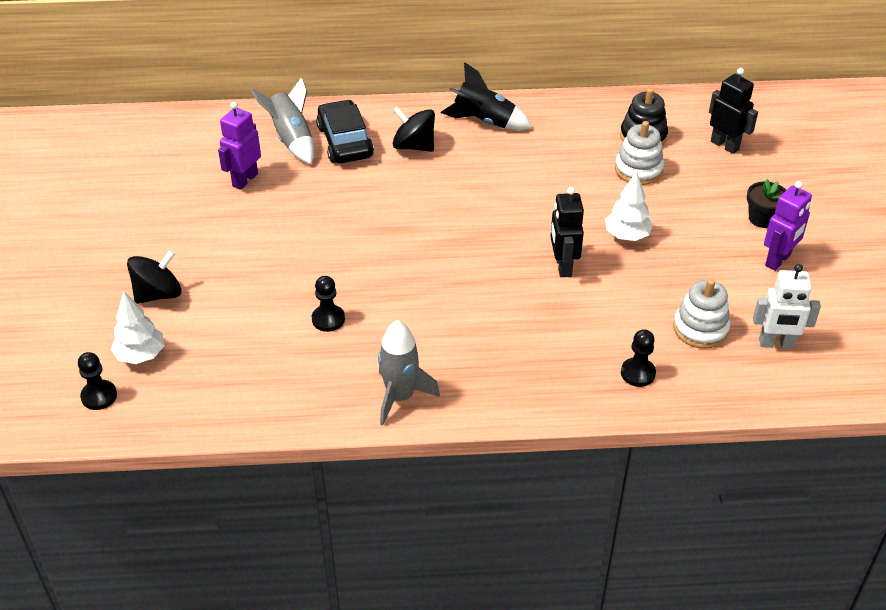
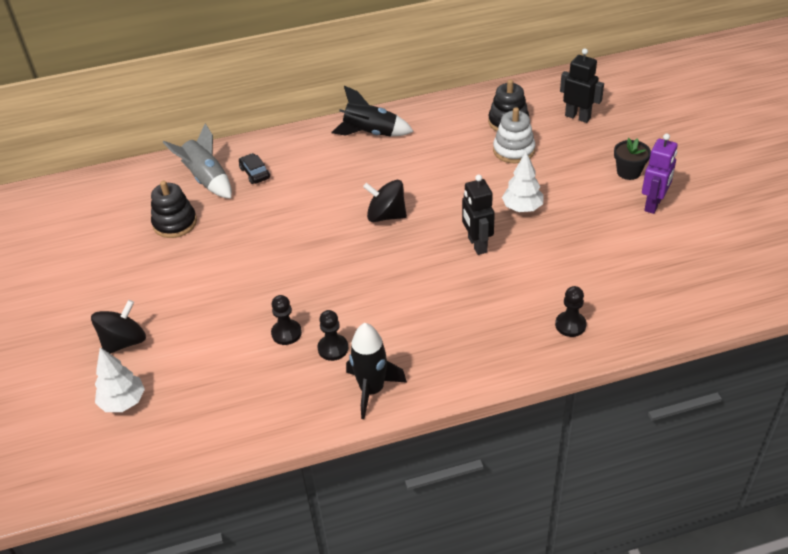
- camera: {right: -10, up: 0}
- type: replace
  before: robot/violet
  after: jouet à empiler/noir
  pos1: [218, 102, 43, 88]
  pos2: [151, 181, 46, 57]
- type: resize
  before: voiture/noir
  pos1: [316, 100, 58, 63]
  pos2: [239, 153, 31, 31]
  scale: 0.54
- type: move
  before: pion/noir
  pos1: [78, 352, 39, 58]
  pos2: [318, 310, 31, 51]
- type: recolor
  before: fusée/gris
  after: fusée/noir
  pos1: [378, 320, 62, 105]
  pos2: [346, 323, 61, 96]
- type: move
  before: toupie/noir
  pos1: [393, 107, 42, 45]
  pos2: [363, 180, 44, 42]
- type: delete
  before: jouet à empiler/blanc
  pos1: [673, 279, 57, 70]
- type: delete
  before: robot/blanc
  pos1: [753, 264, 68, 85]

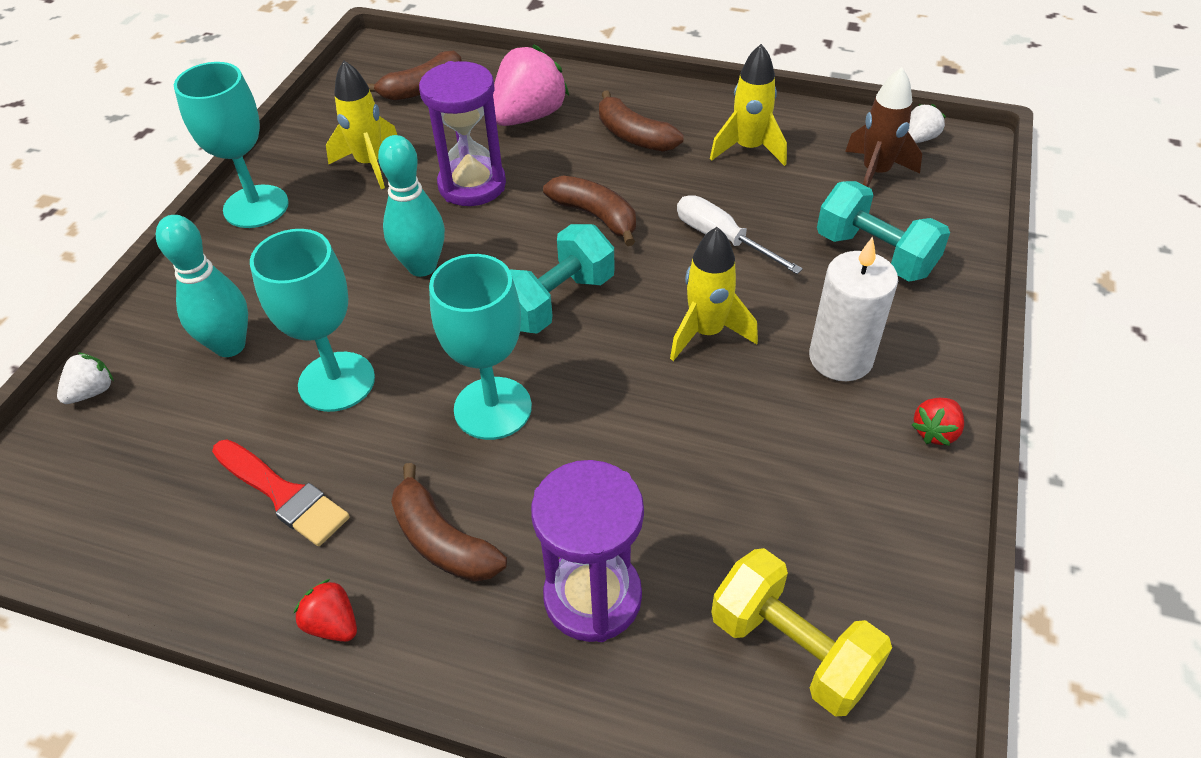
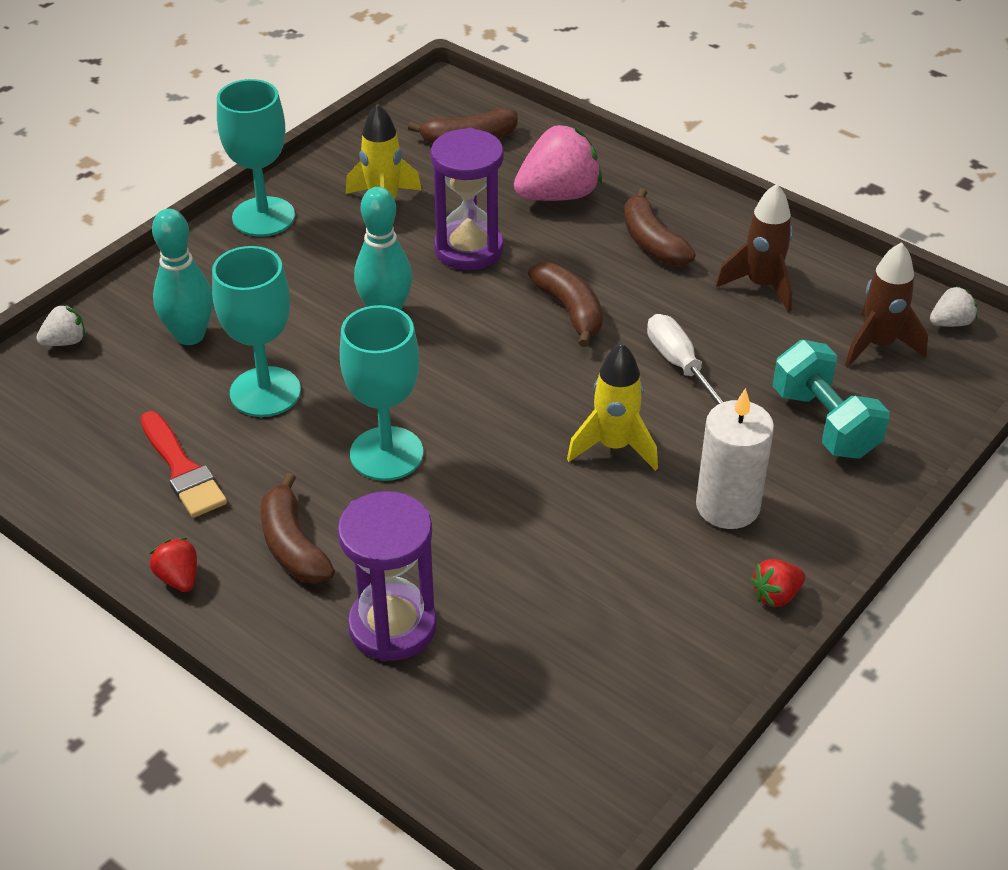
- camera: {right: 20, up: -5}
- type: recolor
  before: fusée/jaune
  after: fusée/marron
  pos1: [710, 44, 77, 122]
  pos2: [716, 184, 77, 128]
- type: delete
  before: haltère/turquoise
  pos1: [509, 224, 106, 110]
- type: delete
  before: haltère/jaune
  pos1: [711, 548, 181, 168]

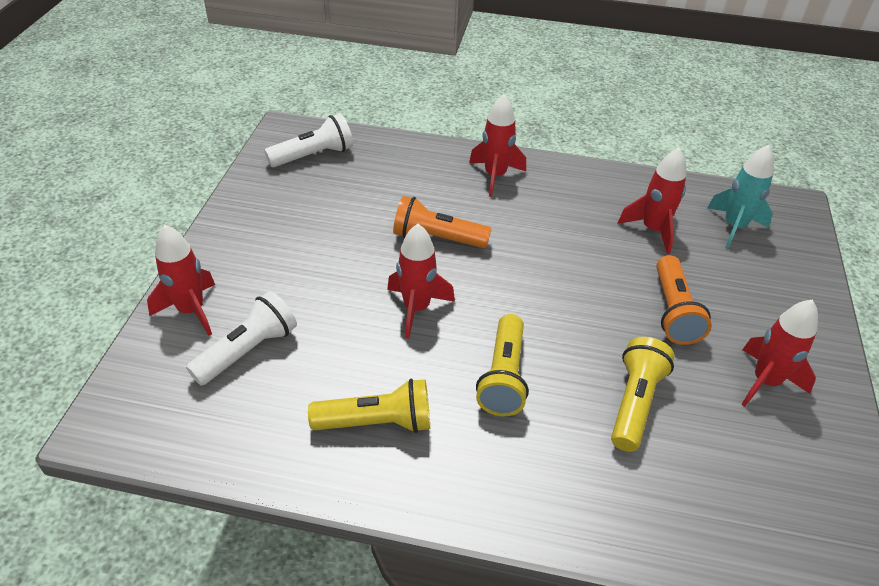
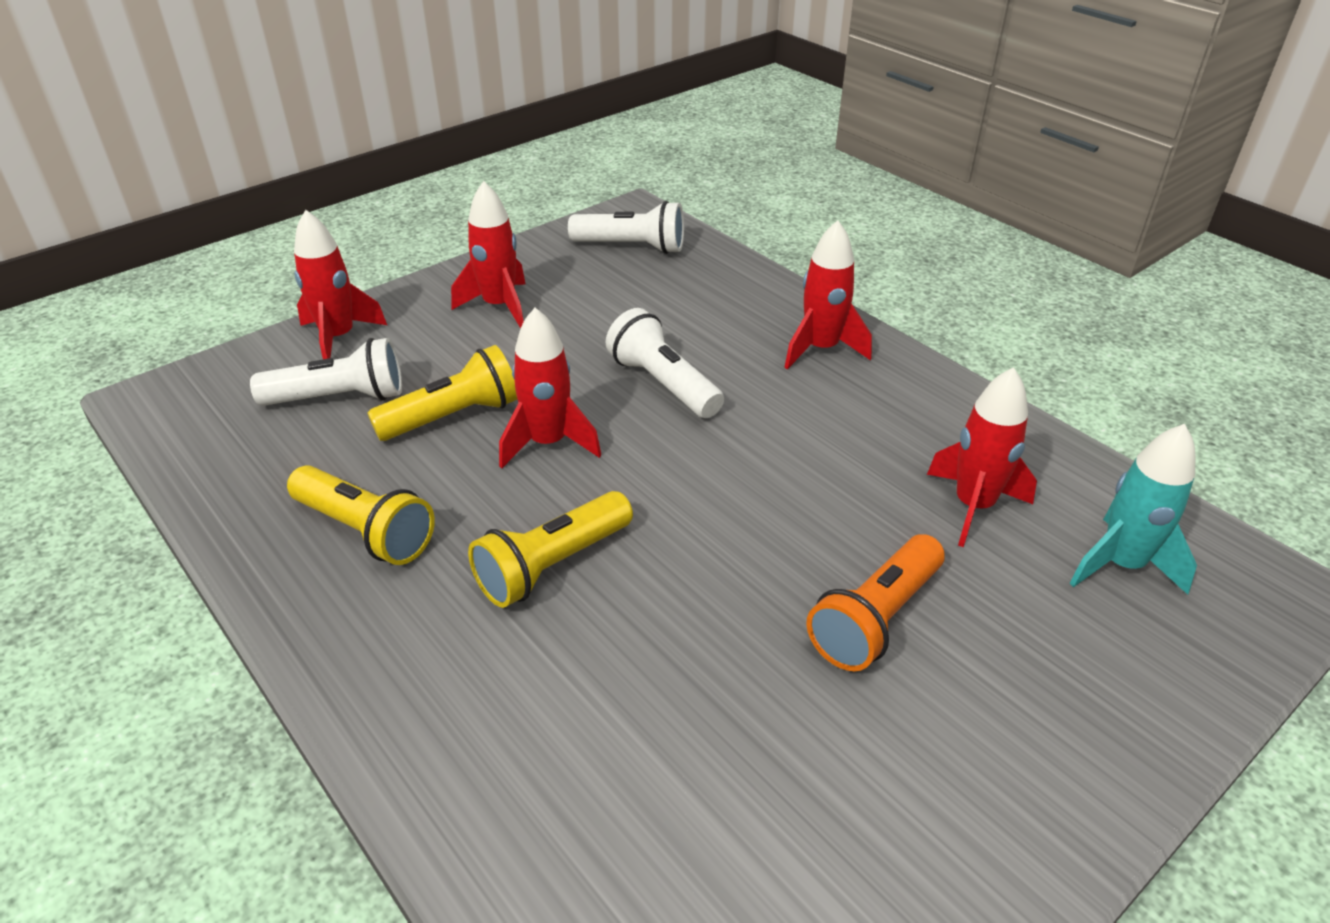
- camera: {right: 40, up: -5}
- type: move
  before: lampe de poche/jaune
  pos1: [611, 337, 63, 115]
  pos2: [368, 345, 150, 96]
- type: move
  before: fusée/rouge
  pos1: [741, 299, 77, 108]
  pos2: [451, 181, 75, 147]
- type: recolor
  before: lampe de poche/orange
  after: lampe de poche/blanc
  pos1: [393, 196, 98, 52]
  pos2: [606, 308, 118, 110]

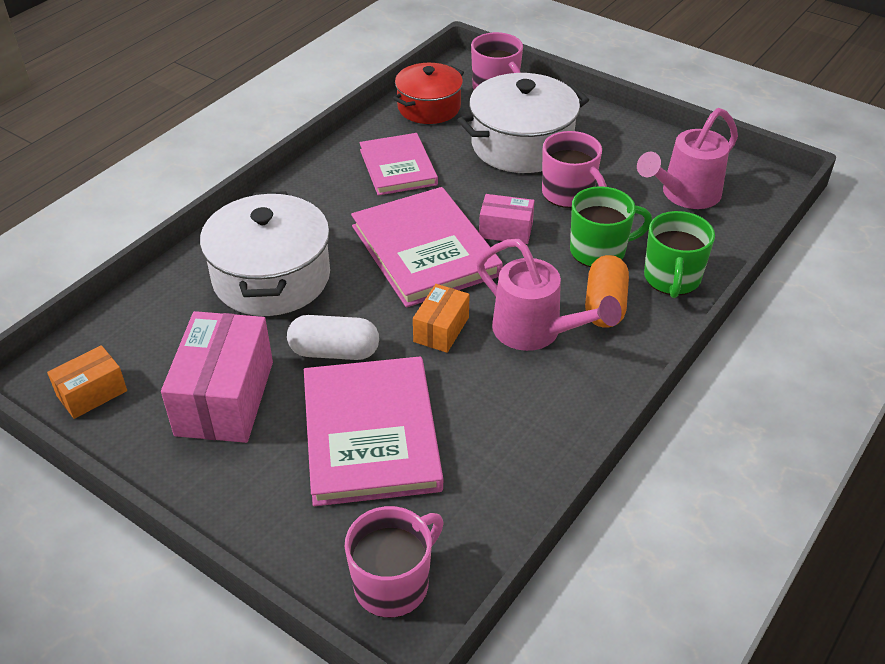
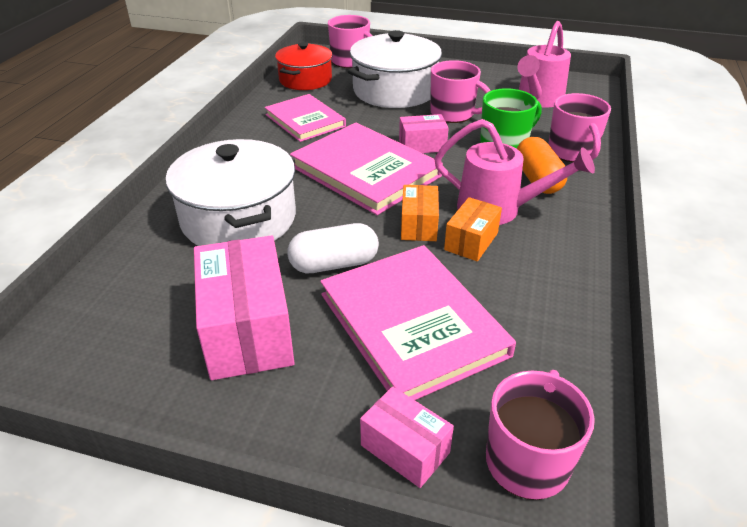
- camera: {right: -20, up: -5}
- type: insert
  after: boîte/rose
  pos2: [360, 386, 94, 102]
- type: move
  before: boîte/orange
  pos1: [47, 345, 80, 74]
  pos2: [444, 197, 58, 64]
- type: recolor
  before: tasse/vert
  after: tasse/rose
  pos1: [644, 211, 71, 87]
  pos2: [548, 93, 63, 69]

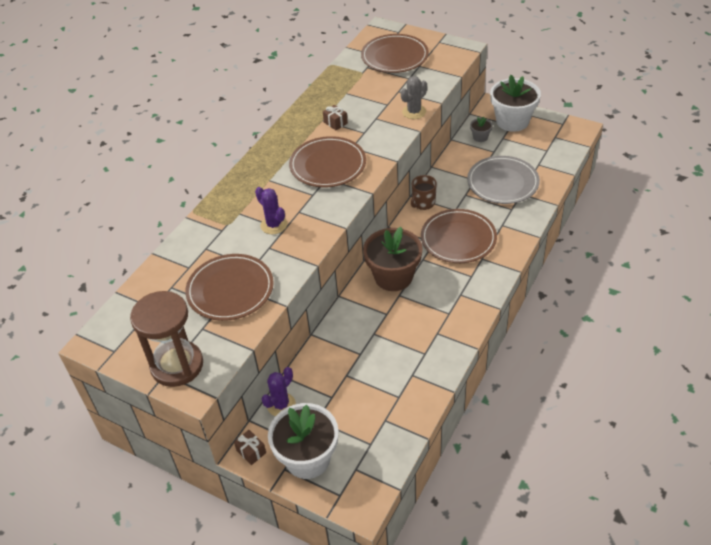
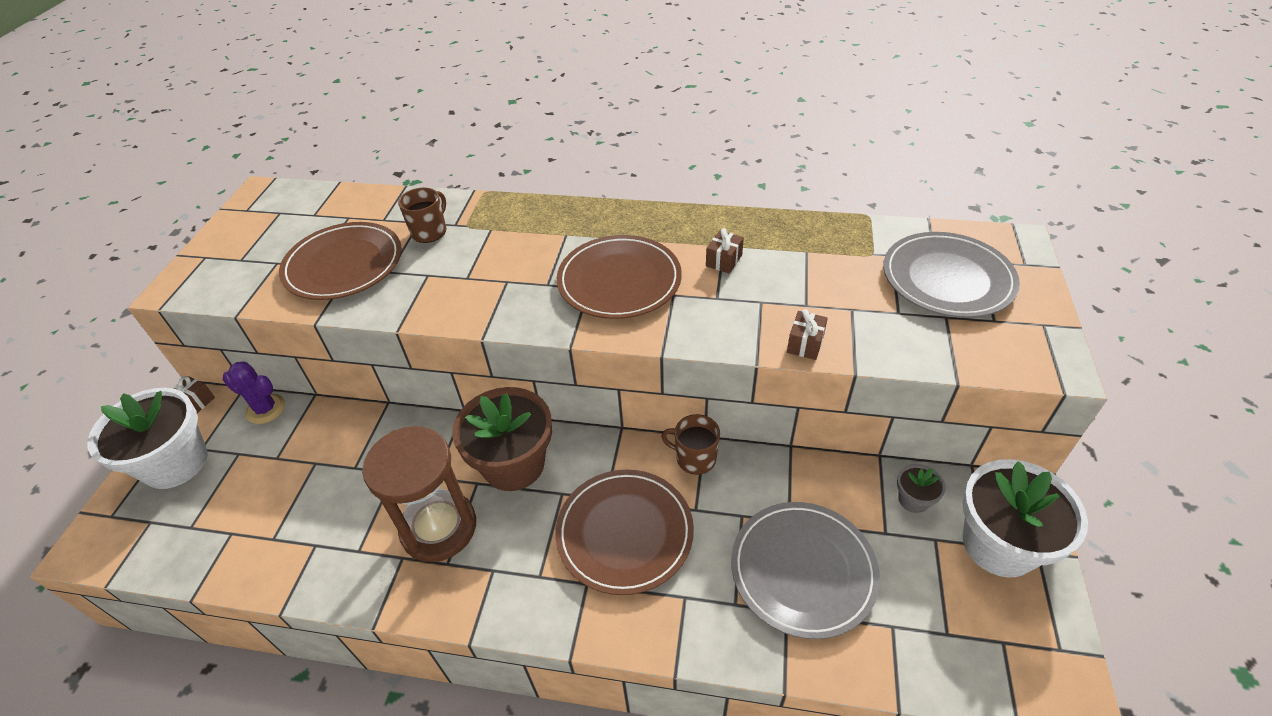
- camera: {right: 70, up: 0}
- type: move
  before: sablier/marron
  pos1: [130, 291, 73, 96]
  pos2: [362, 426, 114, 136]
- type: insert
  after: tasse/marron
  pos2: [398, 188, 49, 55]
- type: replace
  before: cactus/gris
  after: cadeau/marron
  pos1: [401, 76, 26, 43]
  pos2: [787, 309, 41, 51]
- type: recolor
  before: assiette/marron
  after: assiette/gris
  pos1: [361, 34, 68, 39]
  pos2: [883, 232, 137, 86]
- type: delete
  before: cactus/violet
  pos1: [255, 187, 32, 47]

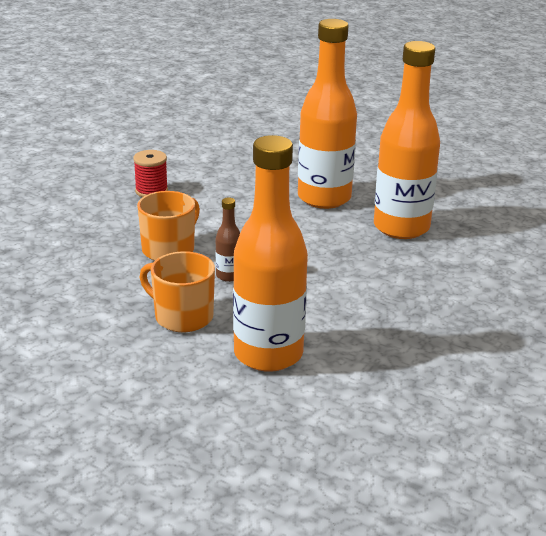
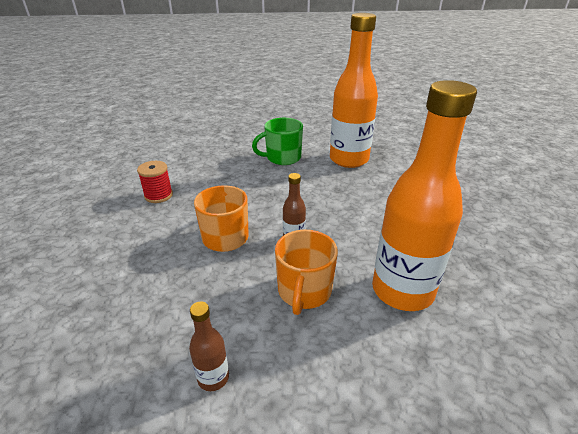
- camera: {right: -35, up: 5}
- type: insert
  after: bouteille/marron
  pos2: [189, 301, 40, 90]
- type: replace
  before: bouteille/orange
  after: tasse/vert
  pos1: [298, 19, 59, 190]
  pos2: [252, 118, 51, 47]
- type: rotate
  before: tasse/orange
  pos1: [140, 251, 75, 81]
  pos2: [275, 230, 63, 85]
  turn: -75

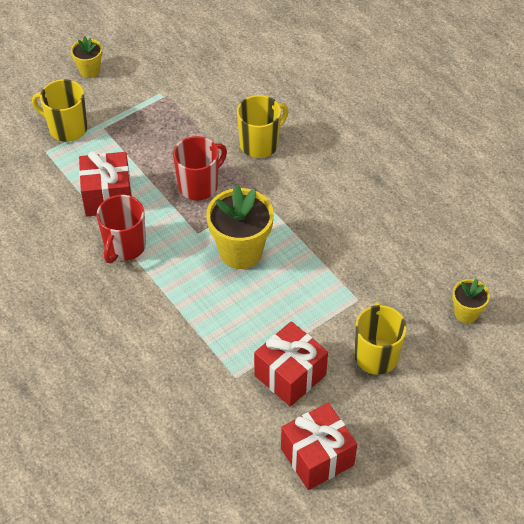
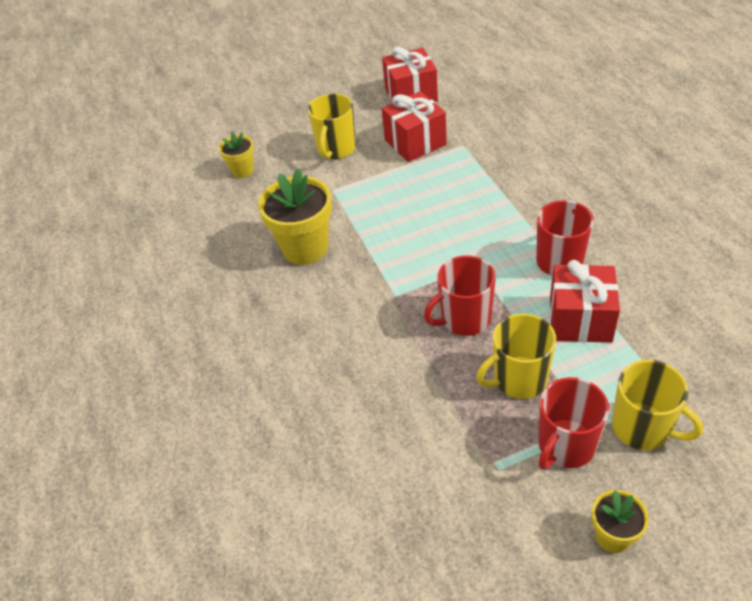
- camera: {right: -160, up: -5}
- type: move
  before: pot de fleurs/jaune
  pos1: [206, 184, 68, 85]
  pos2: [258, 168, 74, 97]
- type: move
  before: tasse/jaune
  pos1: [237, 95, 51, 63]
  pos2: [477, 313, 79, 86]
- type: insert
  after: tasse/rouge
  pos2: [539, 377, 70, 92]

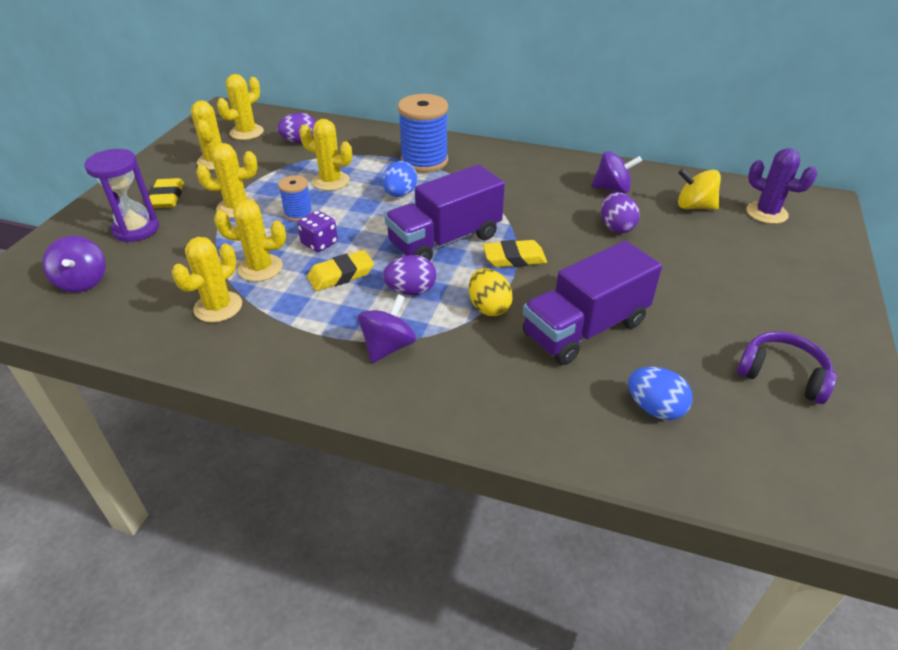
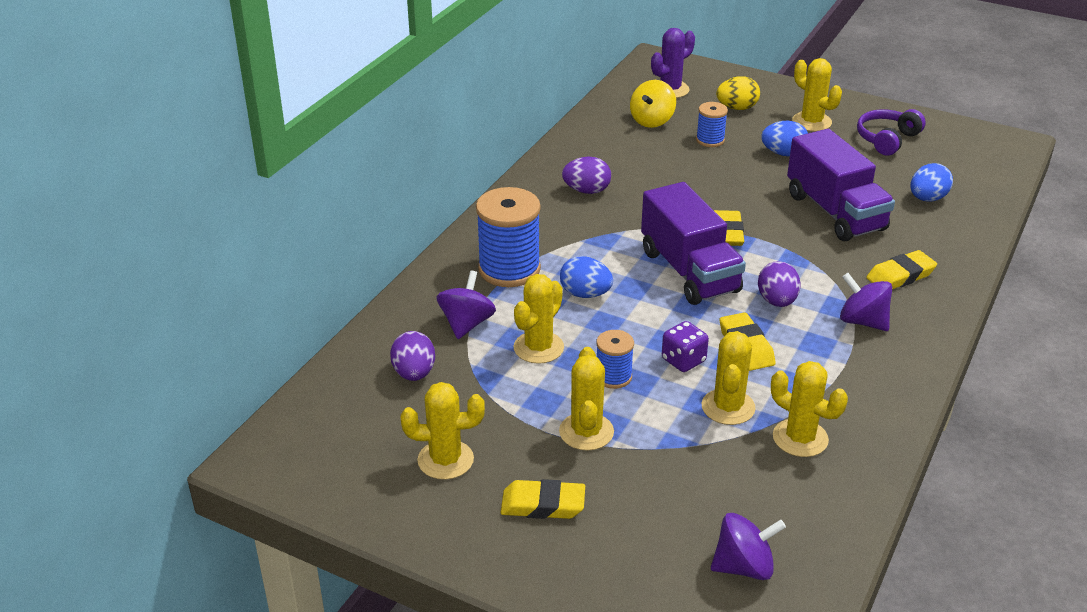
- camera: {right: -80, up: -5}
- type: move
  before: toupie/violet
  pos1: [591, 151, 51, 43]
  pos2: [436, 271, 60, 68]
- type: move
  before: œuf/violet
  pos1: [601, 192, 39, 41]
  pos2: [562, 157, 49, 37]
- type: insert
  after: bobine/bleu
  pos2: [696, 102, 32, 45]
- type: move
  before: œuf/jaune
  pos1: [469, 268, 44, 48]
  pos2: [716, 76, 44, 34]
- type: insert
  after: œuf/bleu
  pos2: [761, 121, 47, 35]
- type: move
  before: cactus/jaune
  pos1: [217, 74, 47, 66]
  pos2: [792, 58, 50, 73]
- type: insert
  after: gomme/jaune
  pos2: [867, 250, 70, 39]
- type: delete
  before: sablier/violet
  pos1: [84, 149, 75, 93]

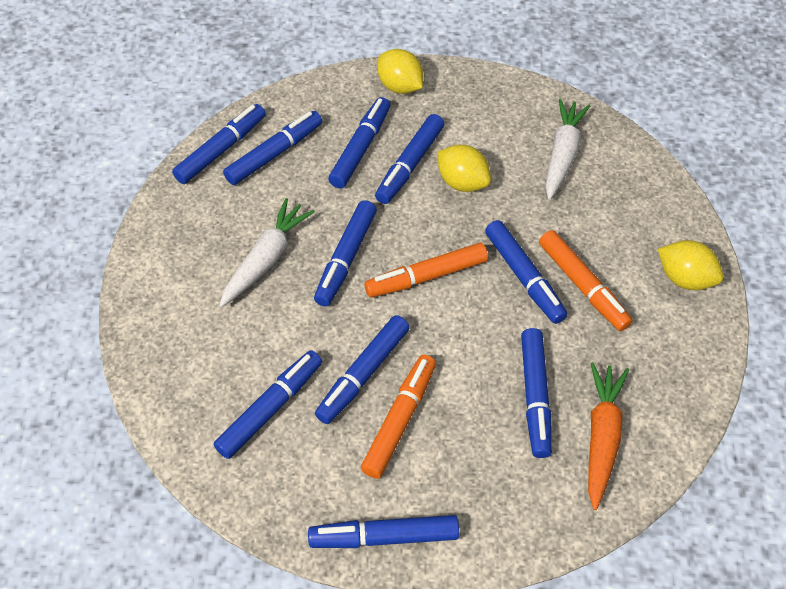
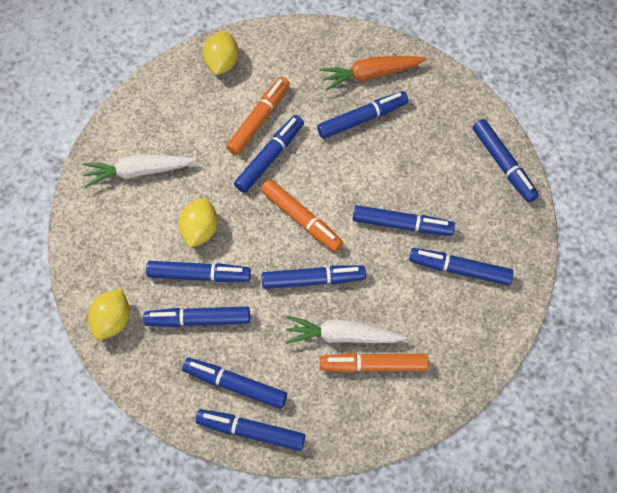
- camera: {right: -115, up: 10}
- type: move
  before: feutre/orange
  pos1: [361, 355, 75, 124]
  pos2: [320, 353, 108, 20]

